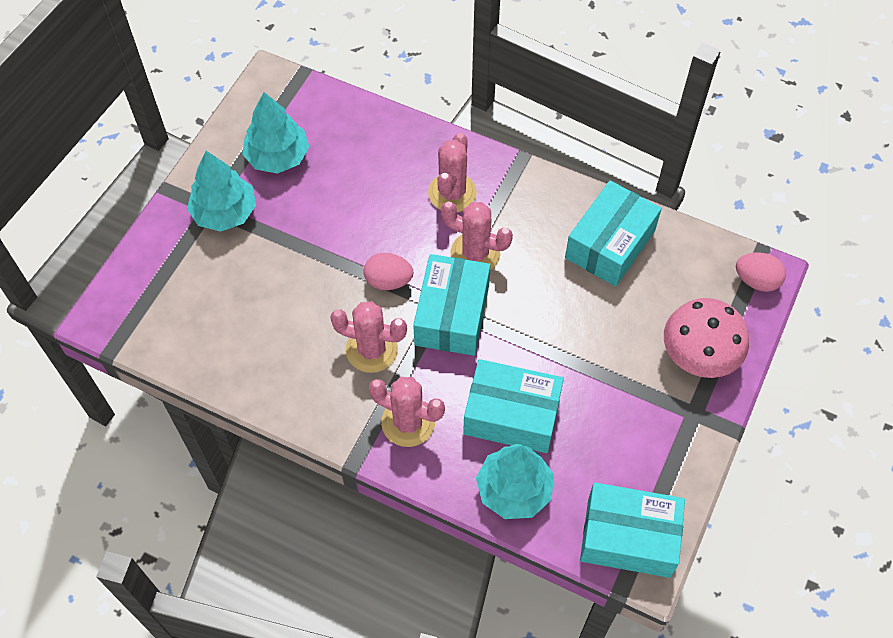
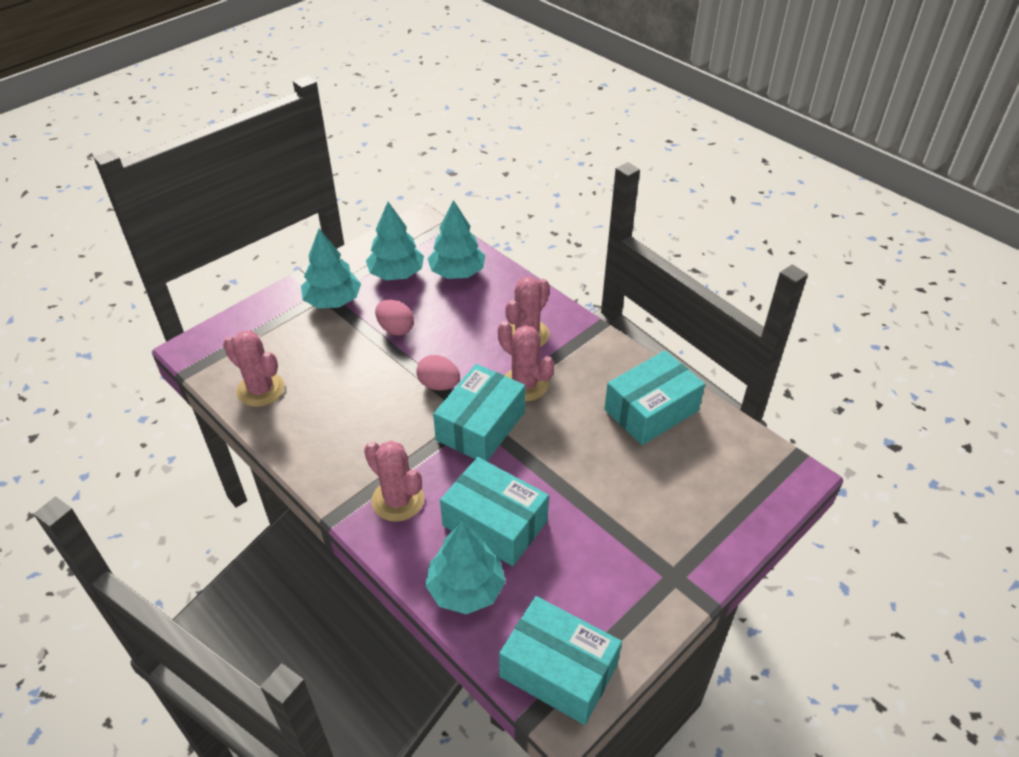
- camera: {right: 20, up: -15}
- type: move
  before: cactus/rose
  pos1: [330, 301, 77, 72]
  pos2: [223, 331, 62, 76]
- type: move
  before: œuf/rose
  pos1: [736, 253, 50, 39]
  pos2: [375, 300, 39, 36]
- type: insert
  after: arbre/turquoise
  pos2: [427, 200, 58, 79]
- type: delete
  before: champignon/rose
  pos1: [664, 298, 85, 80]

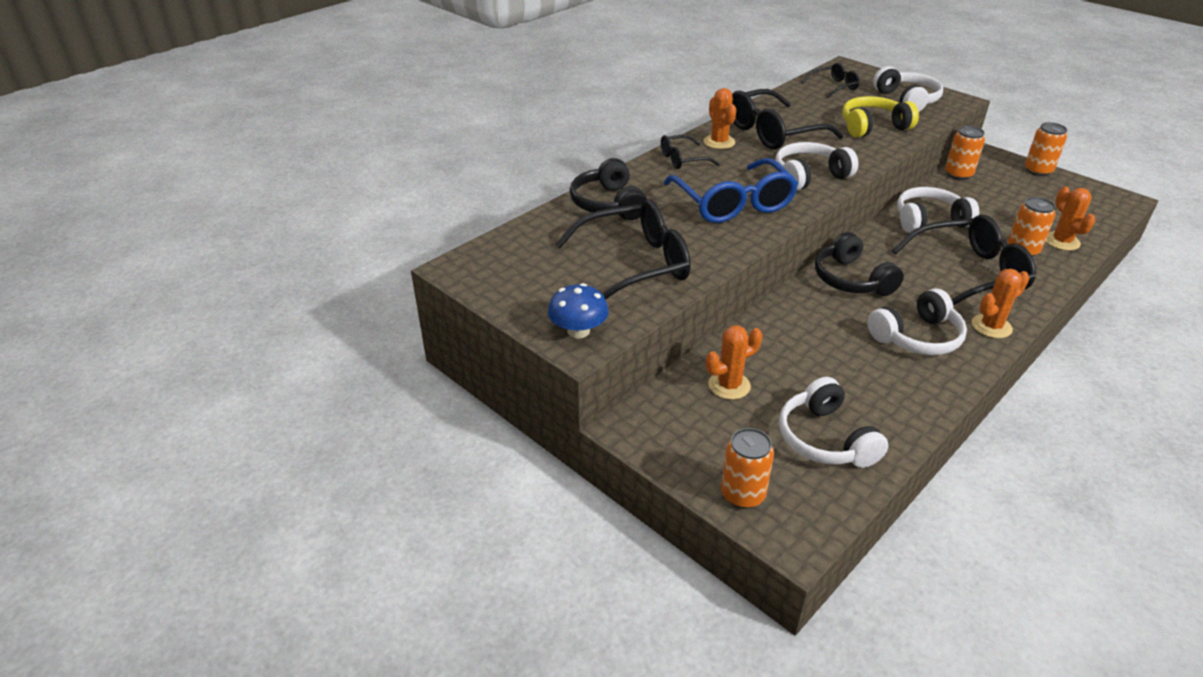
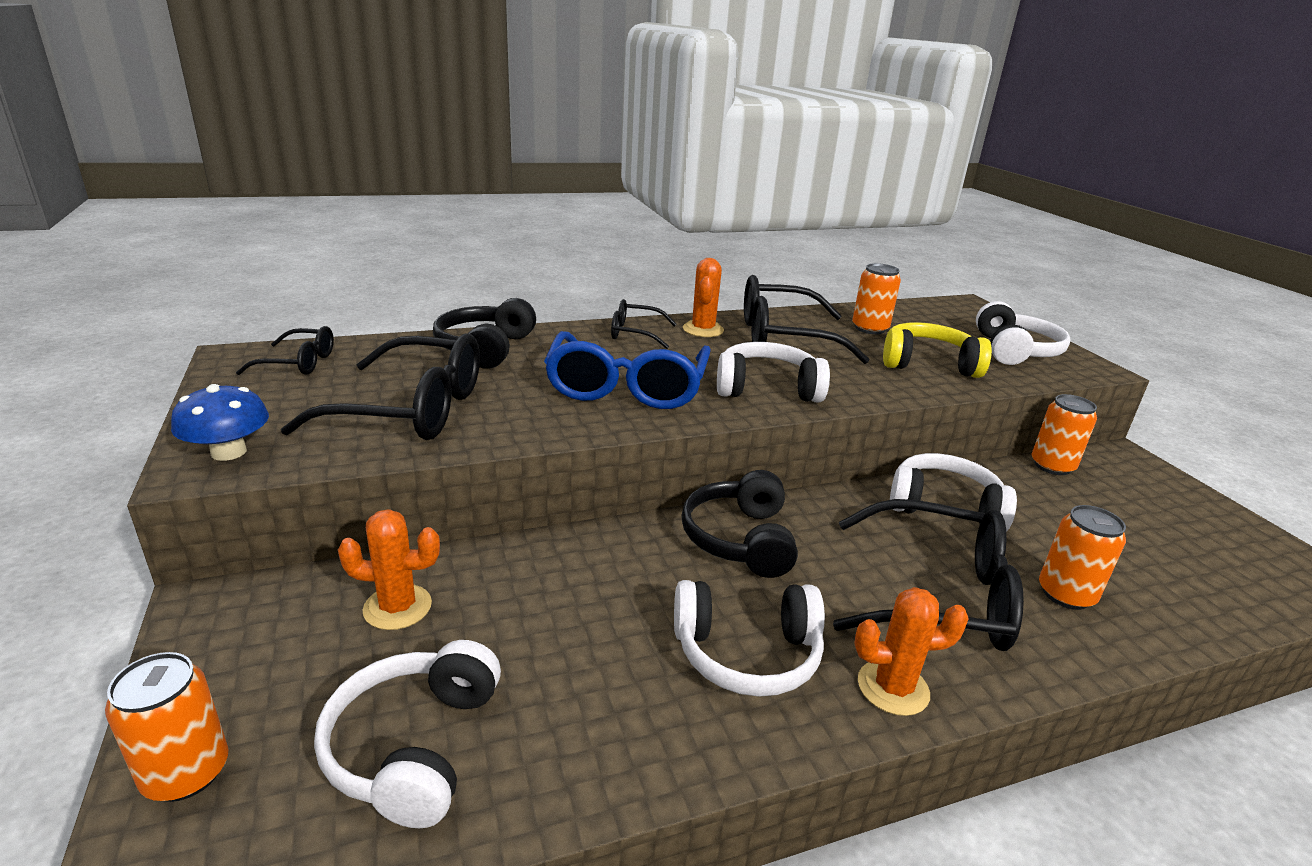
- camera: {right: 25, up: -10}
- type: move
  before: lunettes/noir
  pos1: [802, 63, 58, 35]
  pos2: [236, 326, 98, 49]
- type: move
  before: canette/orange
  pos1: [1025, 122, 42, 54]
  pos2: [852, 263, 49, 71]
- type: delete
  before: cactus/orange
  pos1: [1046, 187, 49, 64]

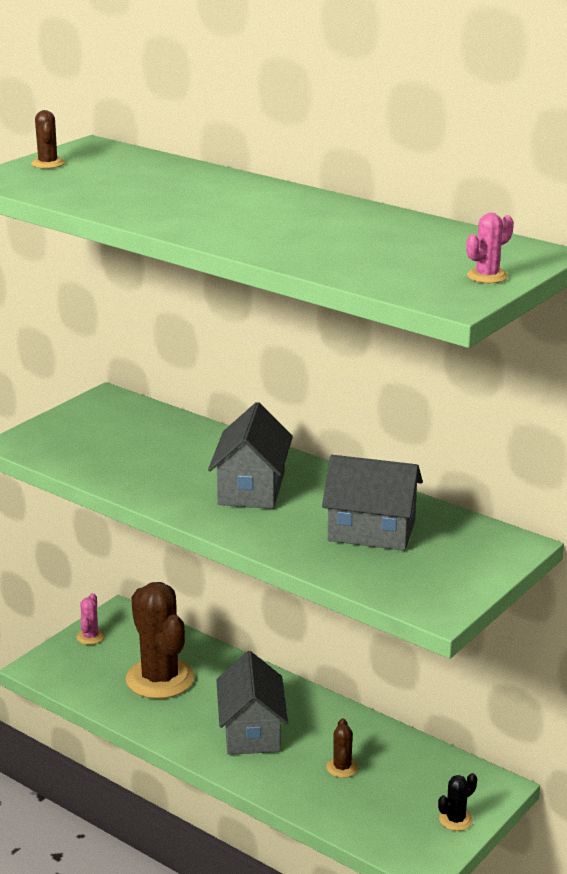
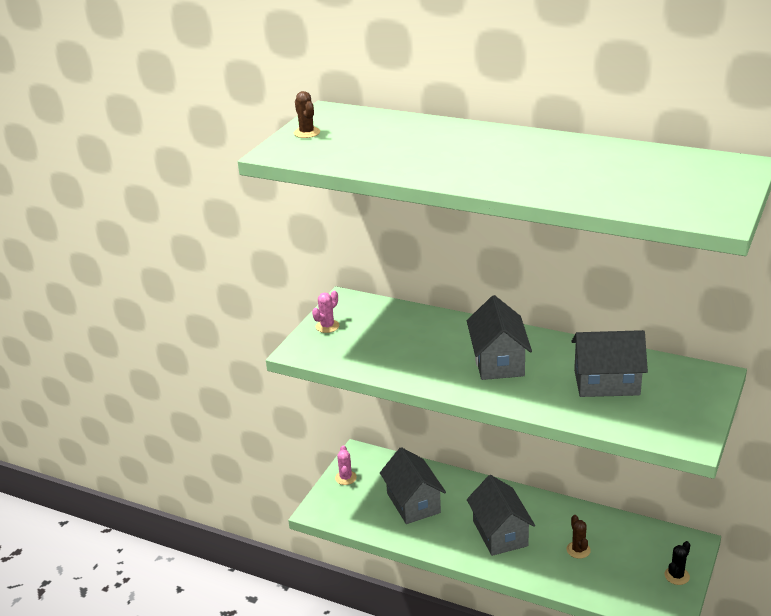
- camera: {right: -10, up: 5}
- type: move
  before: cactus/rose
  pos1: [466, 213, 48, 70]
  pos2: [312, 291, 27, 42]
- type: replace
  before: cactus/marron
  after: maison/gris
  pos1: [126, 582, 69, 117]
  pos2: [380, 447, 66, 77]

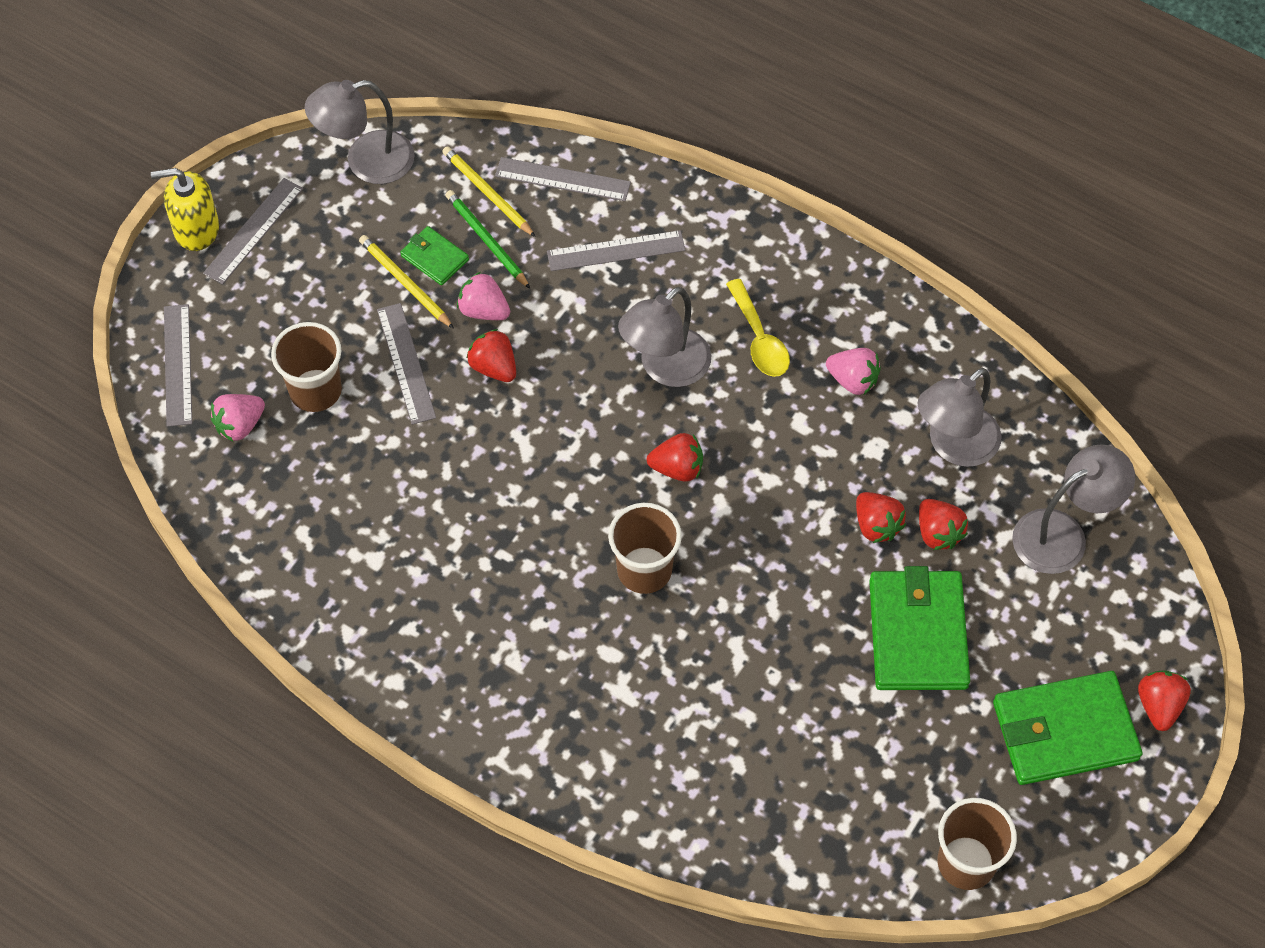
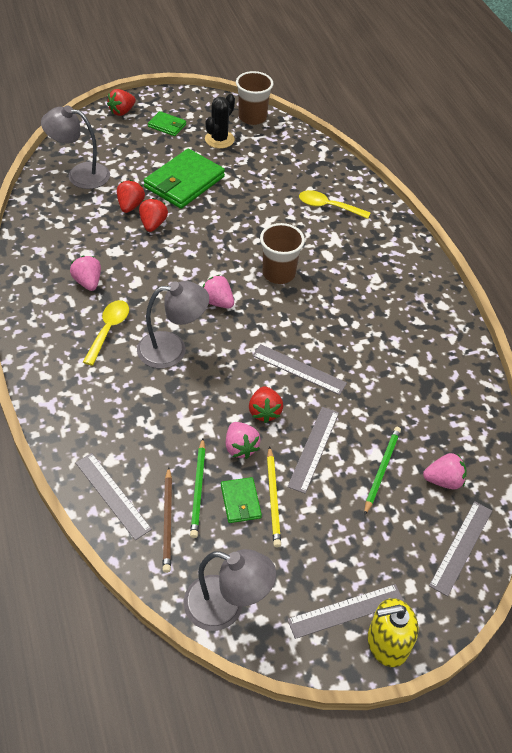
- camera: {right: -145, up: -10}
- type: resize
  before: portefeuille/vert
  pos1: [993, 671, 149, 114]
  pos2: [148, 111, 38, 25]
  scale: 0.5
- type: recolor
  before: crayon/jaune
  after: crayon/marron
  pos1: [442, 147, 94, 90]
  pos2: [162, 467, 10, 106]
- type: recolor
  before: fraise/rouge
  after: fraise/rose
  pos1: [647, 433, 56, 49]
  pos2: [203, 275, 31, 33]
- type: insert
  after: cactus/noir
  pos2: [205, 94, 30, 54]
- type: move
  before: règle/gris
  pos1: [547, 230, 138, 41]
  pos2: [252, 344, 95, 51]
- type: insert
  after: cuillère/jaune
  pos2: [299, 190, 72, 29]
- type: replace
  before: gobelet/marron
  after: crayon/vert
  pos1: [271, 322, 71, 90]
  pos2: [364, 427, 37, 89]
- type: rotate
  before: distributeur de savon/jaune
  pos1: [151, 168, 68, 83]
  pos2: [368, 598, 50, 69]
  turn: 135
- type: delete
  before: lampe/gris
  pos1: [917, 368, 85, 99]

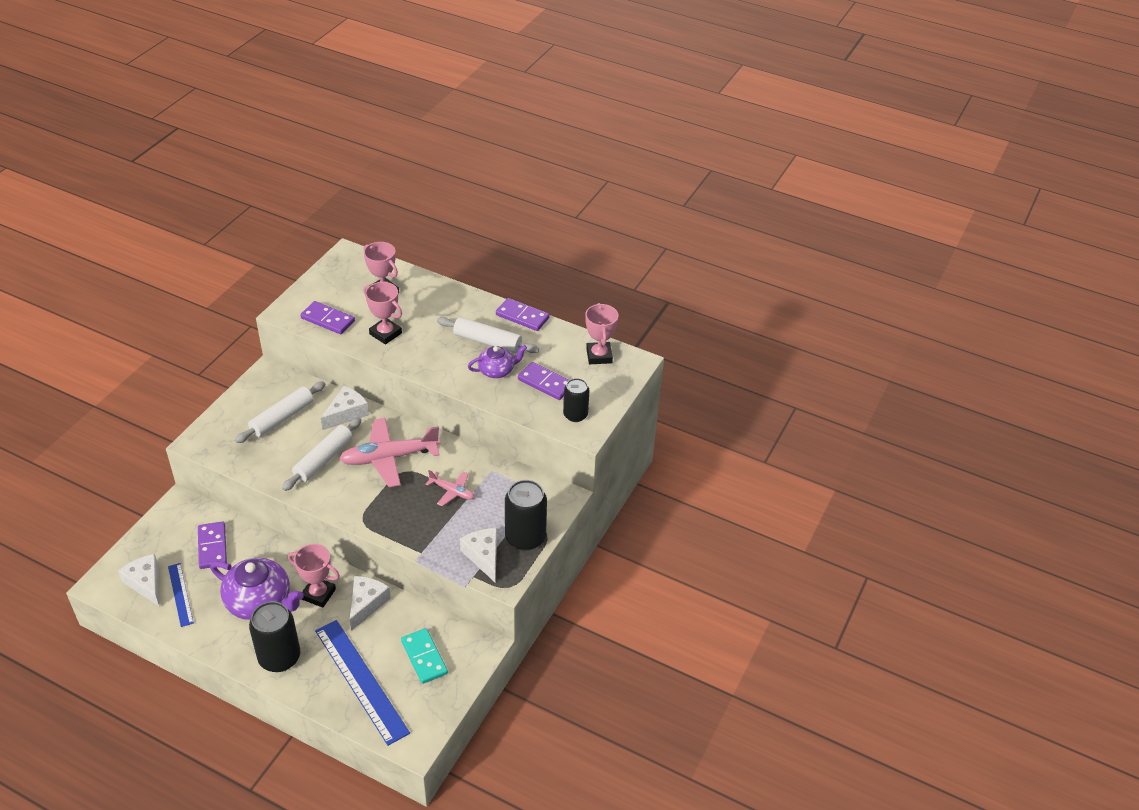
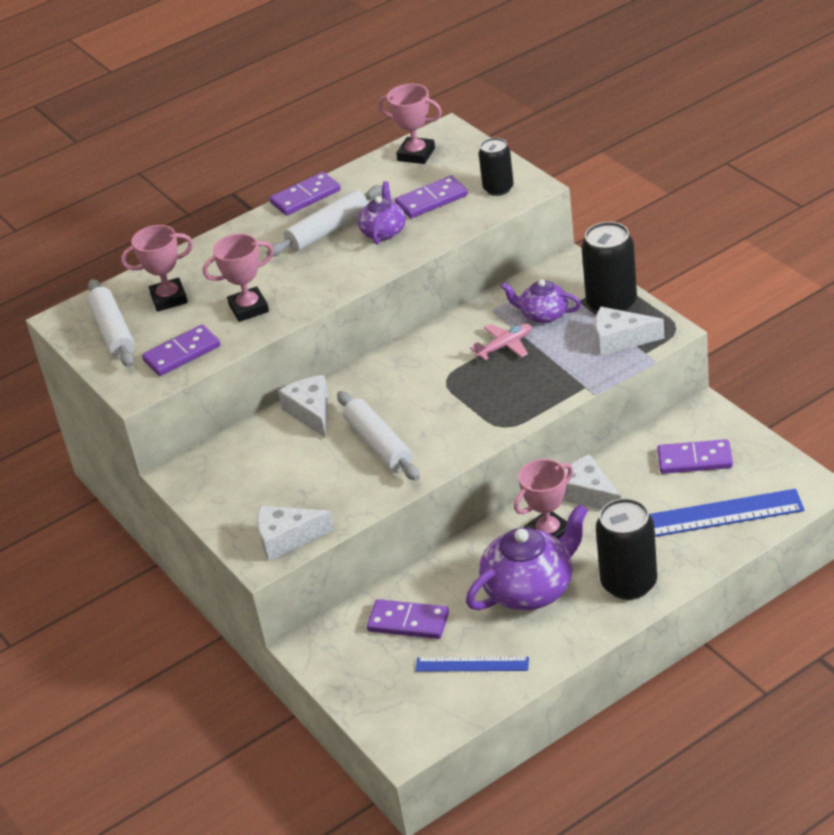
- camera: {right: -55, up: -5}
- type: move
  before: rouleau à pâtisserie/blanc
  pos1: [235, 381, 91, 62]
  pos2: [87, 279, 48, 88]
- type: move
  before: fromage/blanc
  pos1: [118, 554, 42, 53]
  pos2: [257, 506, 77, 55]
- type: insert
  after: théière/violet
  pos2: [501, 279, 80, 45]
- type: recolor
  before: domino/turquoise
  after: domino/violet
  pos1: [401, 628, 47, 56]
  pos2: [657, 439, 76, 35]
- type: delete
  before: avion/rose
  pos1: [339, 418, 101, 69]

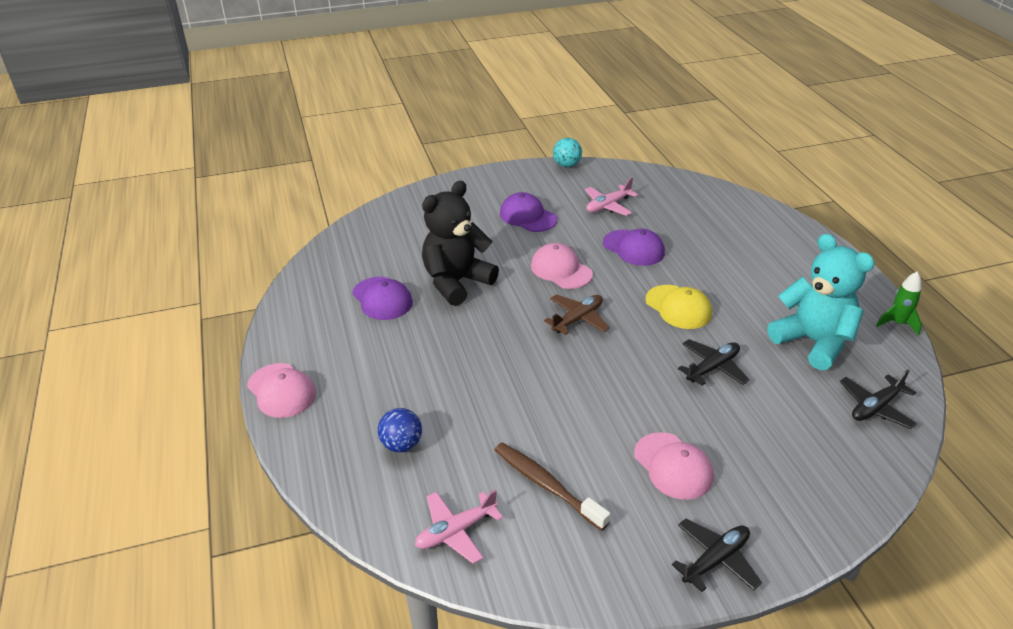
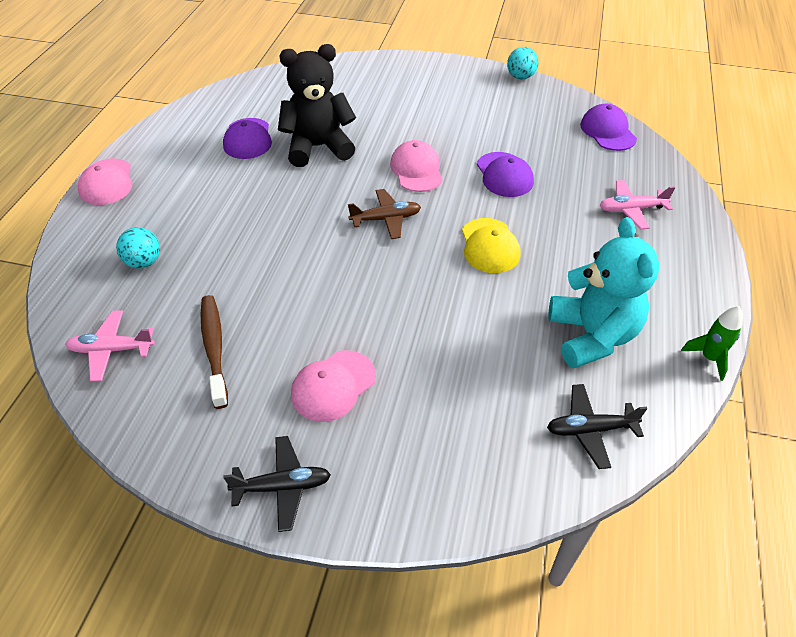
- camera: {right: 30, up: 10}
- type: recolor
  before: balle/bleu
  after: balle/turquoise
  pos1: [378, 408, 44, 44]
  pos2: [116, 227, 44, 41]
- type: rotate
  before: casquette/rose
  pos1: [634, 432, 80, 68]
  pos2: [291, 350, 85, 72]
  turn: 45
- type: move
  before: casquette/violet
  pos1: [500, 192, 57, 40]
  pos2: [580, 104, 57, 47]
- type: move
  before: avion/rose
  pos1: [585, 178, 53, 38]
  pos2: [599, 180, 76, 49]
- type: delete
  before: avion/noir
  pos1: [678, 339, 71, 47]

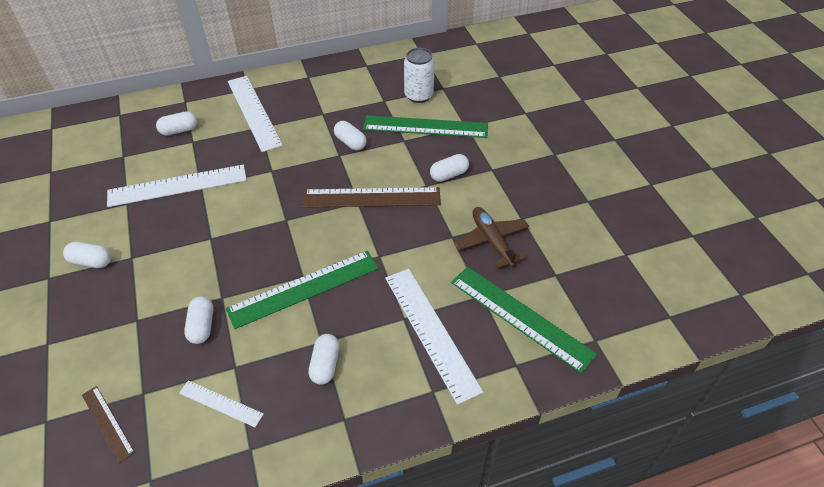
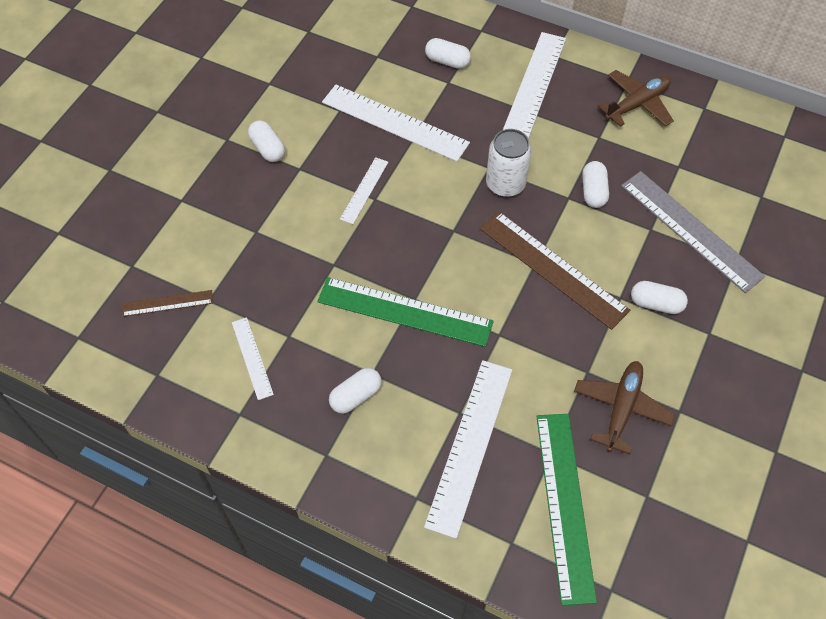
- camera: {right: 45, up: 10}
- type: rotate
  before: règle/marron
  pos1: [82, 386, 53, 77]
  pos2: [122, 290, 91, 27]
  turn: 75
- type: insert
  after: règle/blanc
  pos2: [340, 157, 48, 67]
- type: move
  before: canette/blanc
  pos1: [404, 48, 31, 55]
  pos2: [486, 129, 46, 68]
- type: insert
  after: avion/marron
  pos2: [597, 70, 77, 57]
- type: recolor
  before: règle/vert
  after: règle/gris
  pos1: [363, 115, 125, 23]
  pos2: [621, 171, 144, 122]
- type: delete
  before: gélule/blanc
  pos1: [184, 296, 29, 48]

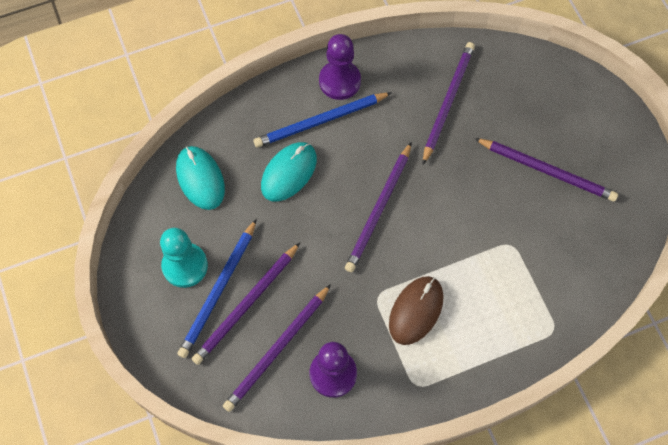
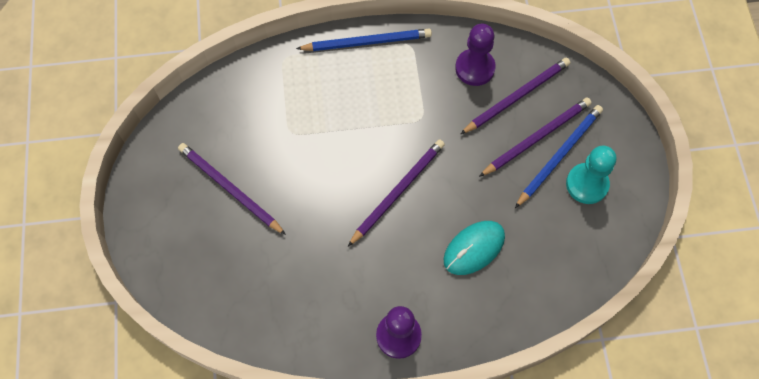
- camera: {right: -165, up: 0}
- type: move
  before: crayon/bleu
  pos1: [254, 92, 138, 56]
  pos2: [296, 29, 136, 22]
- type: delete
  before: souris/turquoise
  pos1: [176, 146, 49, 64]
- type: delete
  before: souris/marron
  pos1: [389, 276, 55, 69]
- type: delete
  before: crayon/violet
  pos1: [423, 42, 52, 122]

